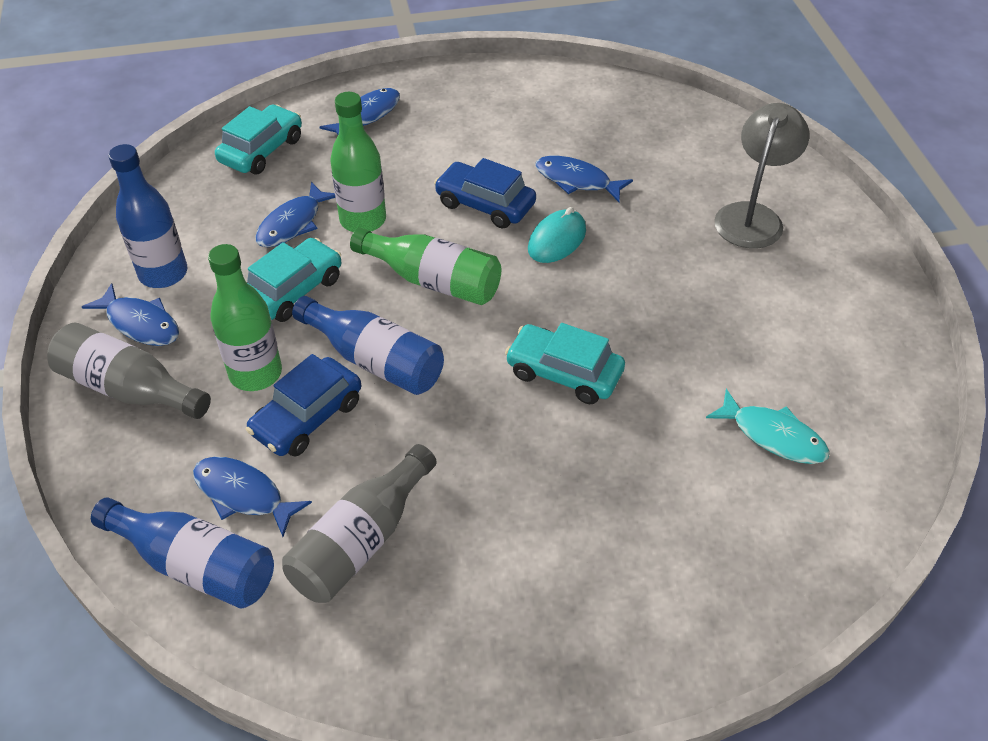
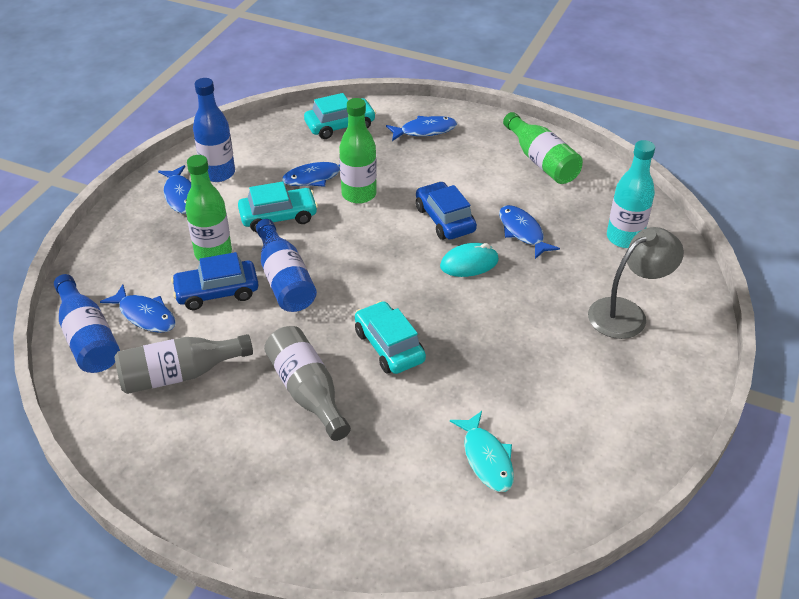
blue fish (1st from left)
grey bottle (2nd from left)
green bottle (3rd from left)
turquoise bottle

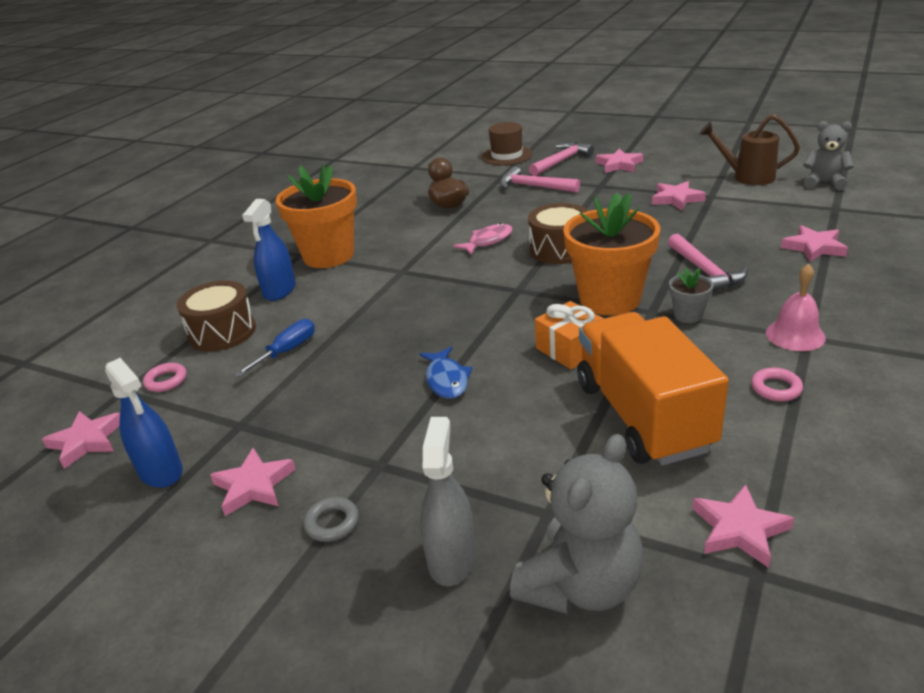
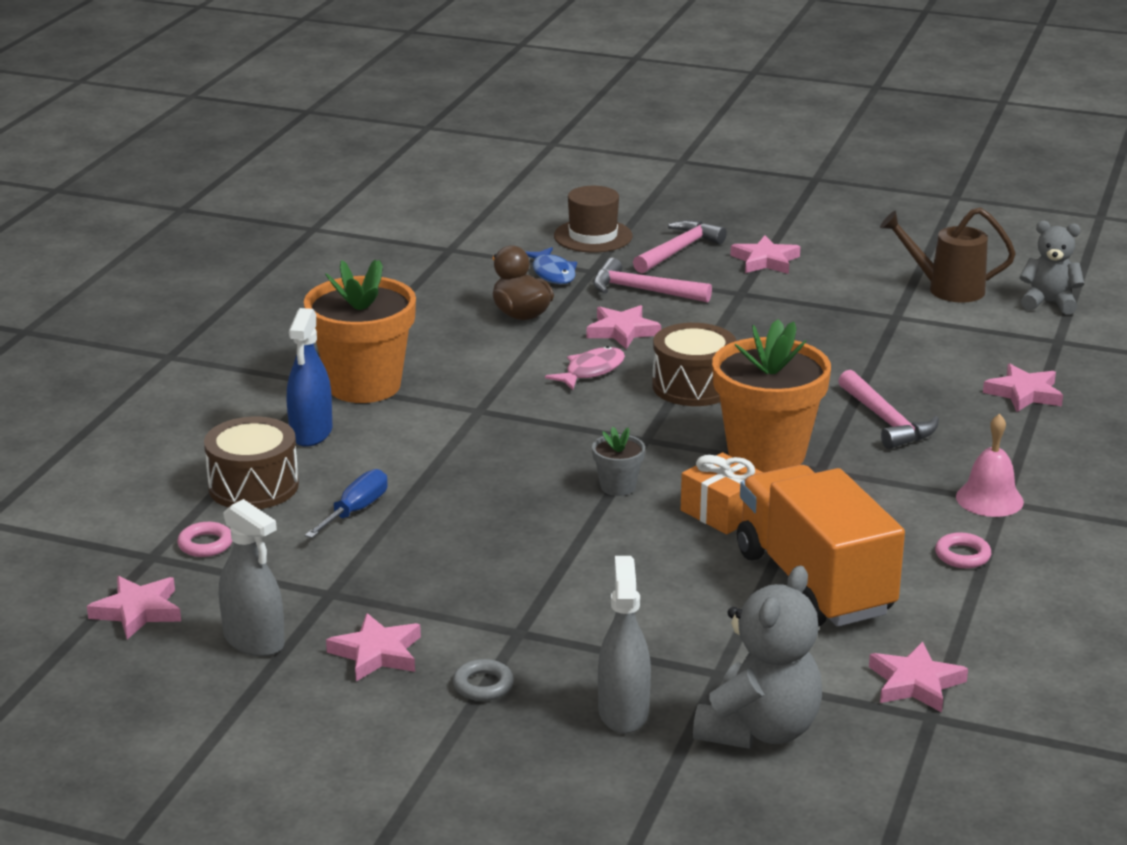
grey spray bottle (1st from left)
blue fish
pink star (3rd from left)
grey flower pot

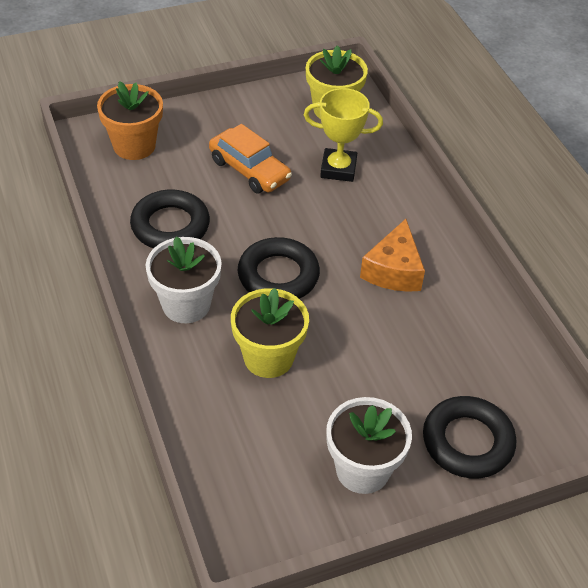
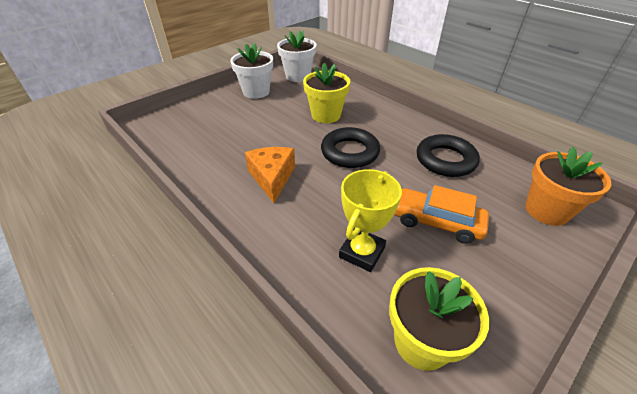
white flower pot (2nd from left)
yellow trophy
black ring (3rd from left in the first image)

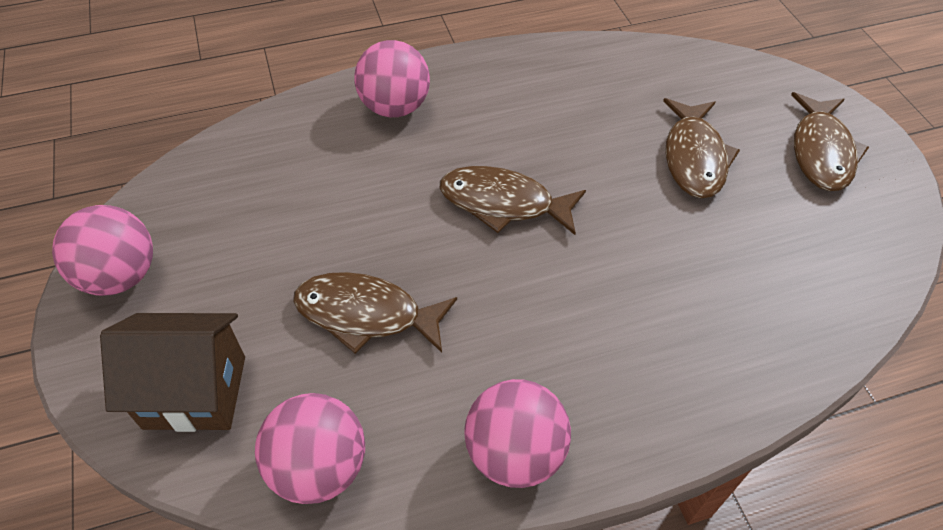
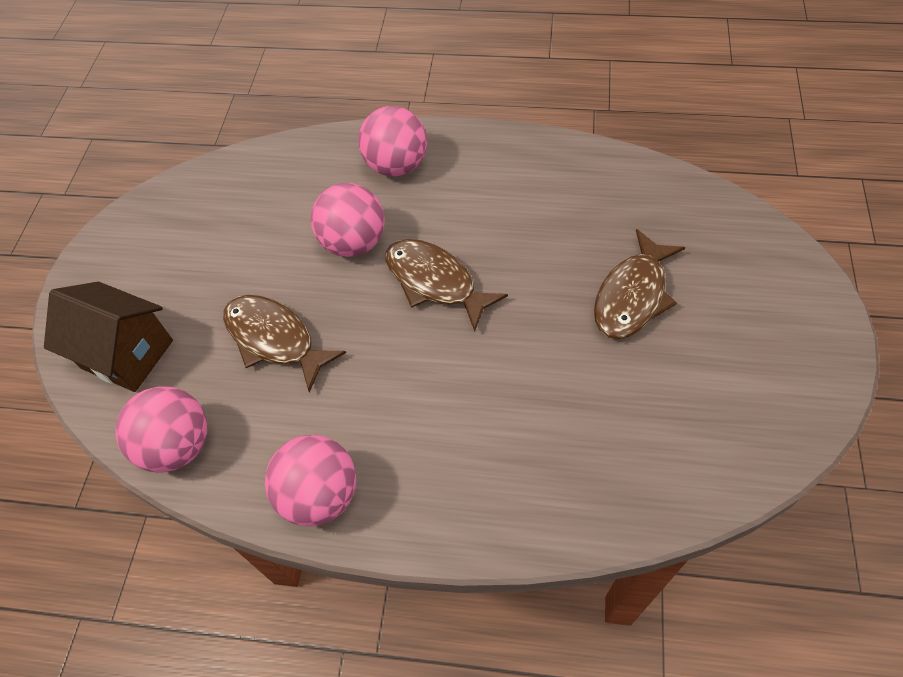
pink ball (3rd from left)
brown fish (4th from left in the first image)

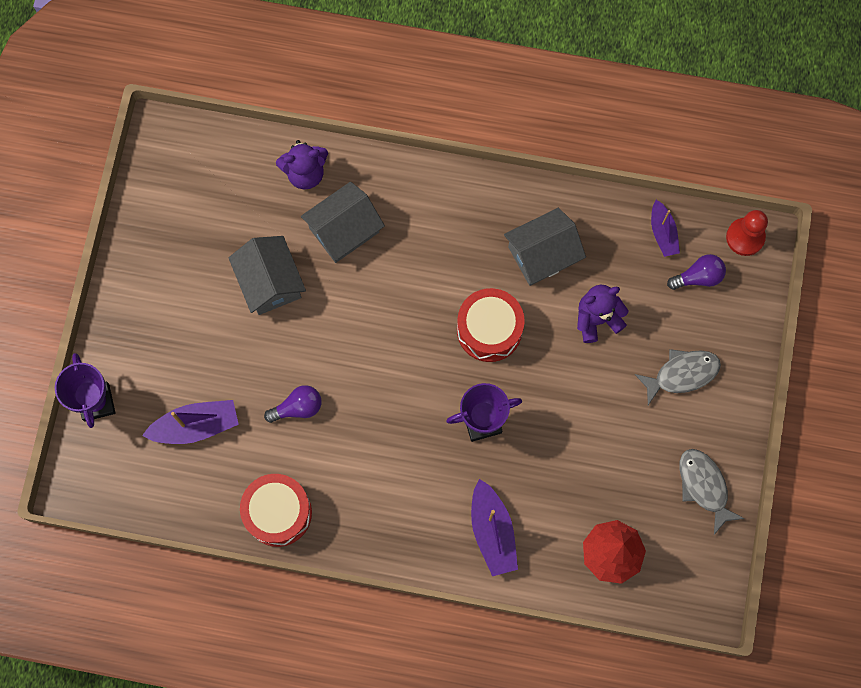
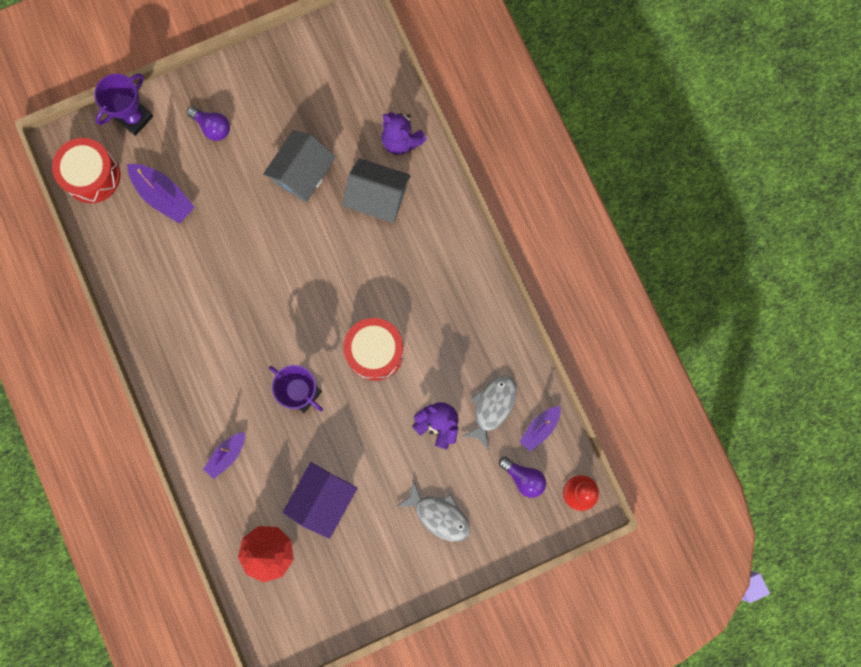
red drum (1st from left)
purple light bulb (1st from left)
purple boat (2nd from left)
purple house
grey fish (2nd from left)
grey house (3rd from left in the first image)

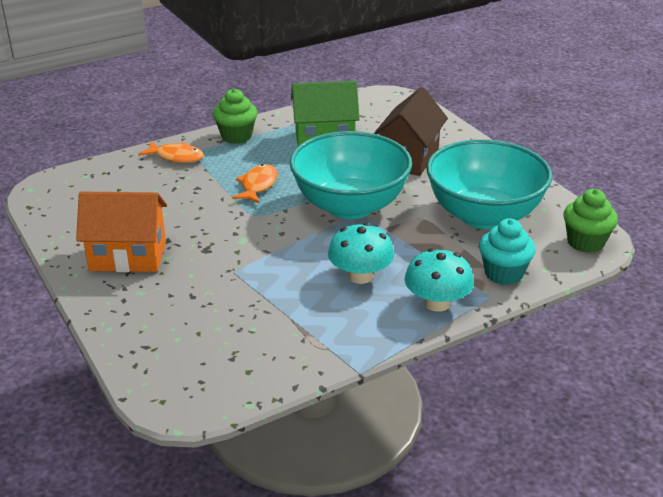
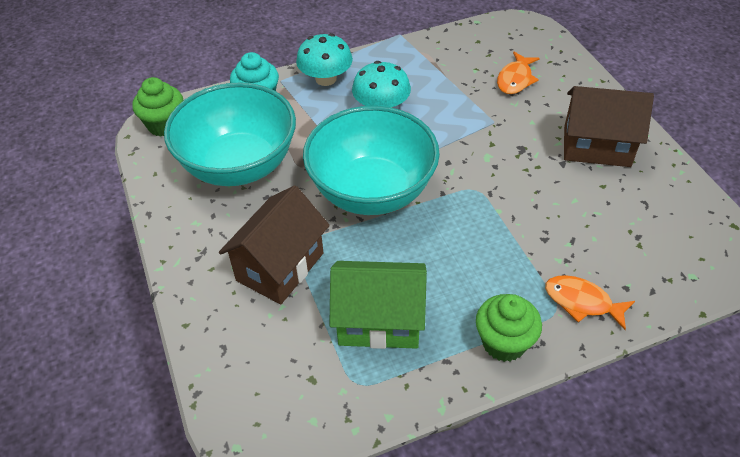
orange fish (1st from left)
brown house (2nd from left)

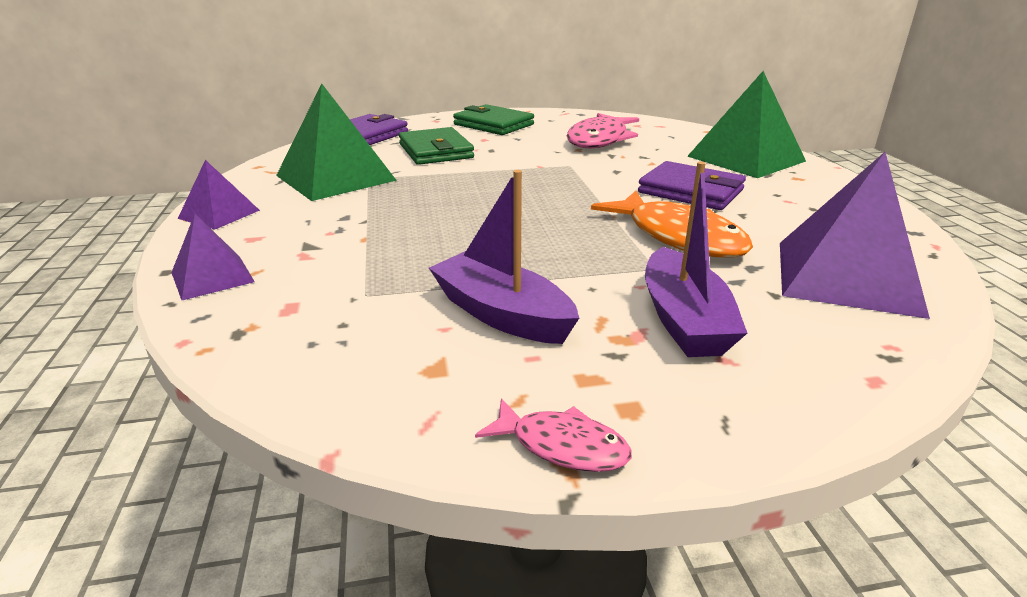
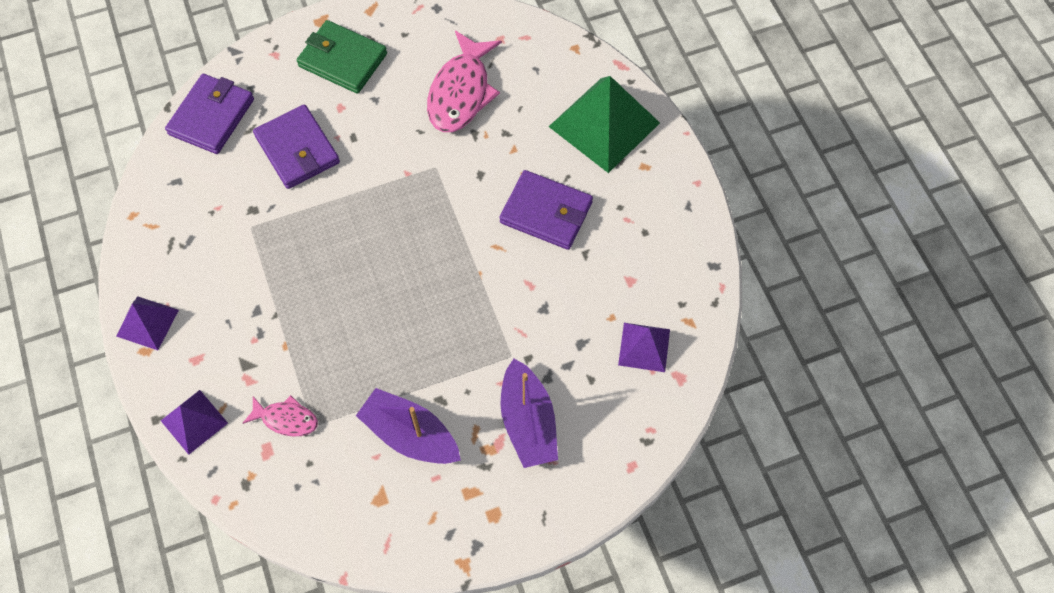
pink fish (1st from left)
purple wallet (2nd from left)
purple pyramid (3rd from left)
green pyramid (1st from left in the first image)
orange fish

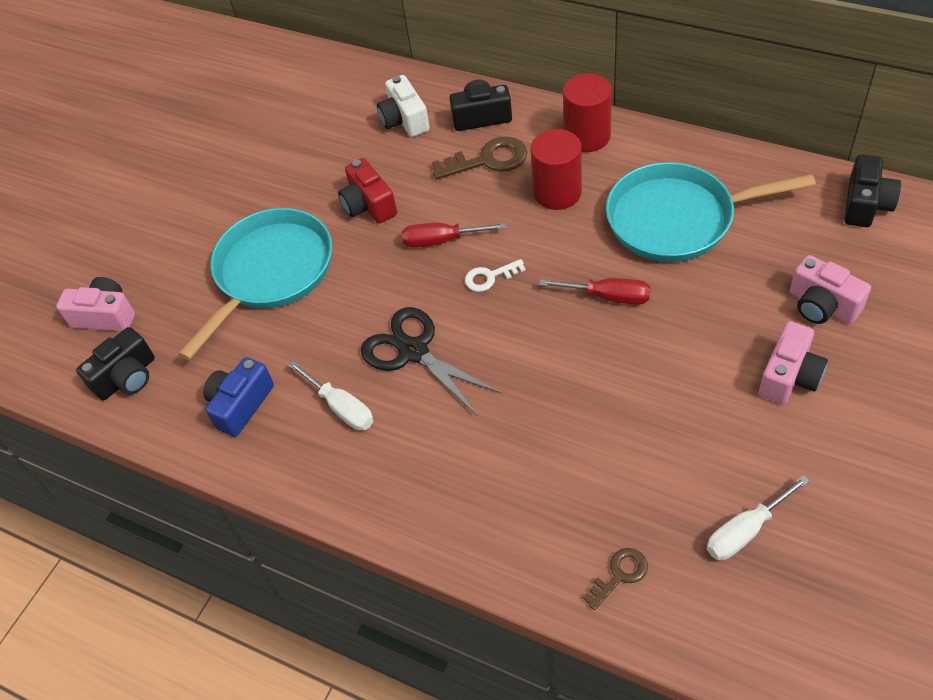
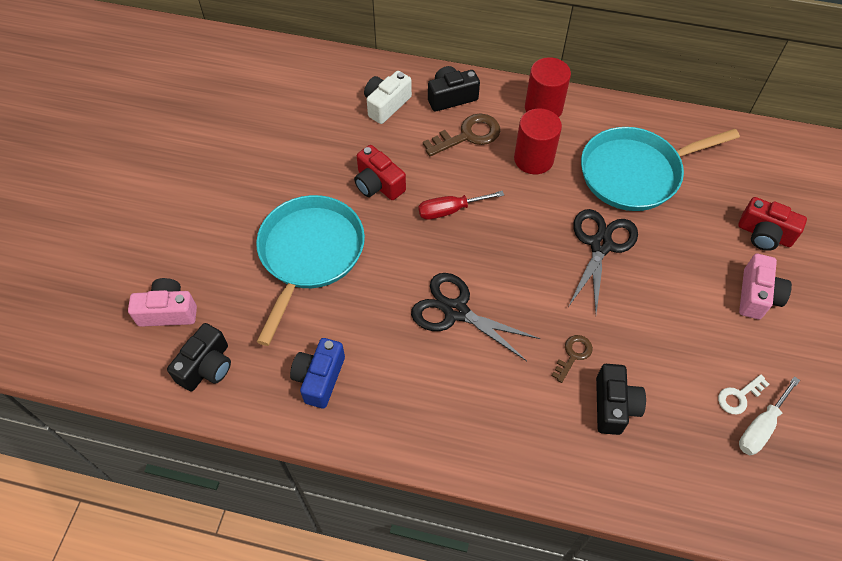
white camera
brown key (2nd from left)
black scissors (2nd from left)
black camera (3rd from left)
white key
red camera (2nd from left)
white screwdriver (1st from left in the first image)

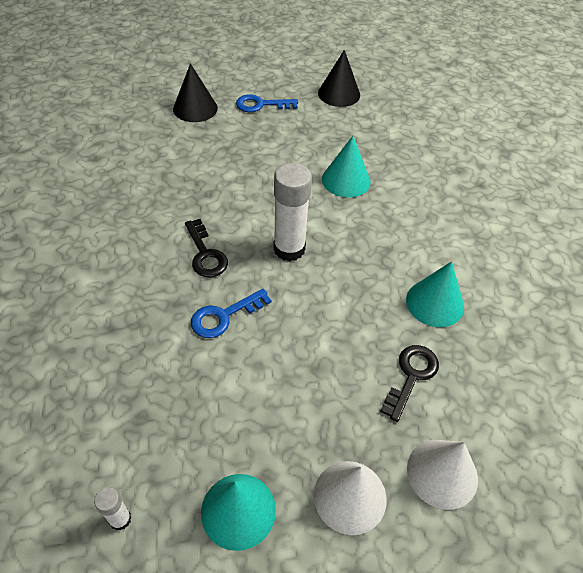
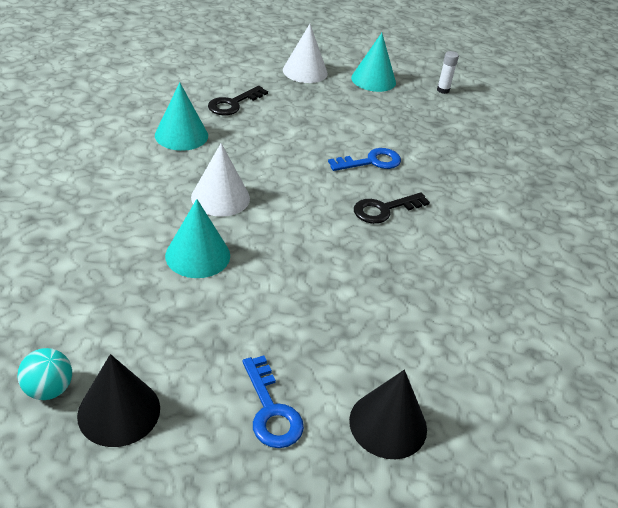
turquoise ball
white cone (1st from left)
blue key (1st from left)
black key (2nd from left)
white glue stick (2nd from left in the first image)

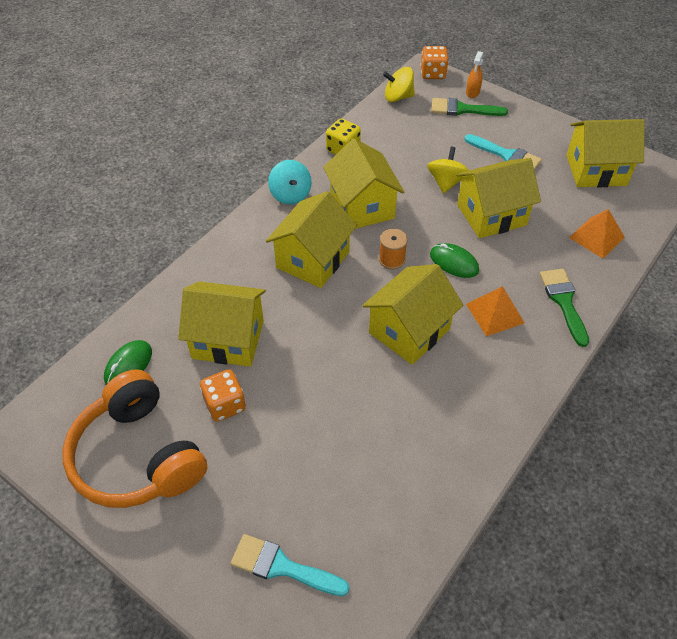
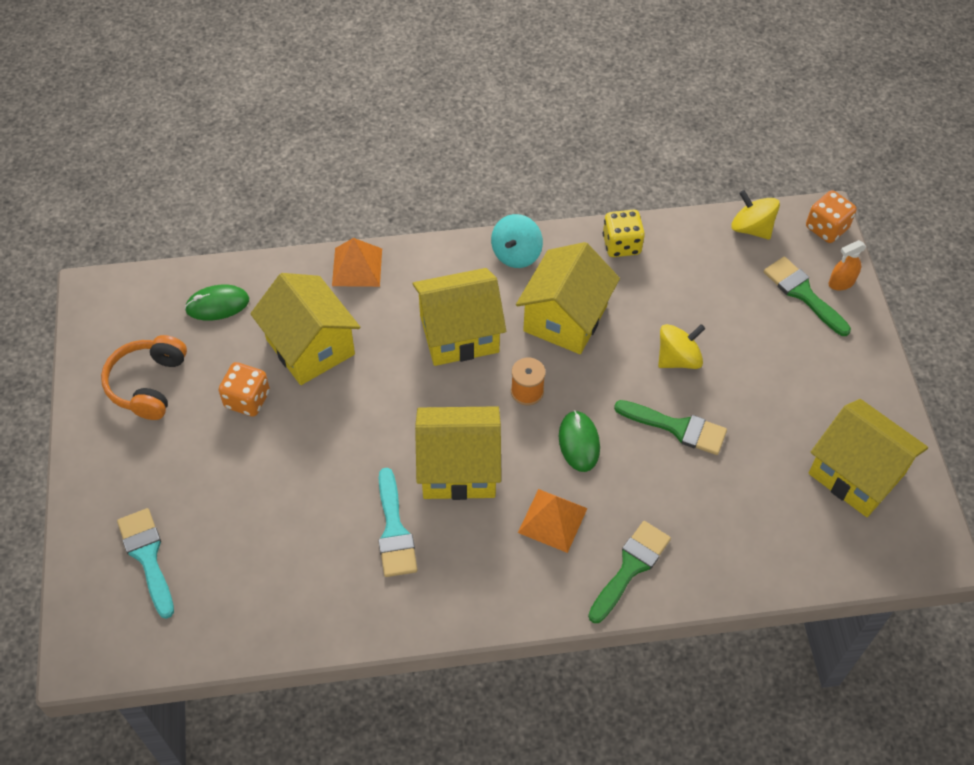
orange headphones
orange pyramid (1st from left)
turquoise brush (2nd from left)
green brush (2nd from left)

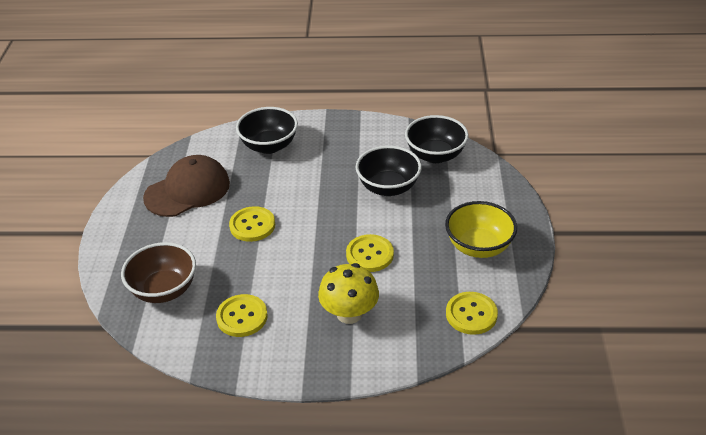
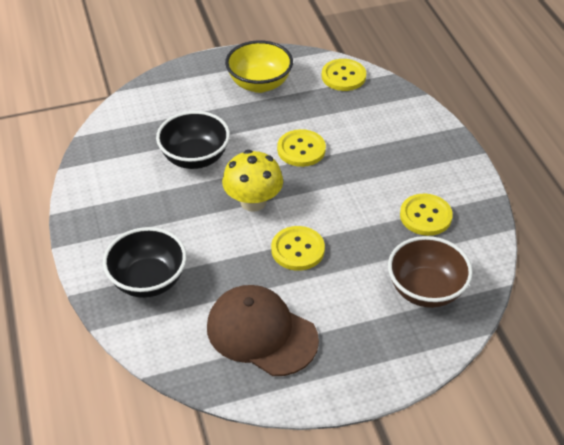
yellow mushroom
black bowl (3rd from left in the first image)

